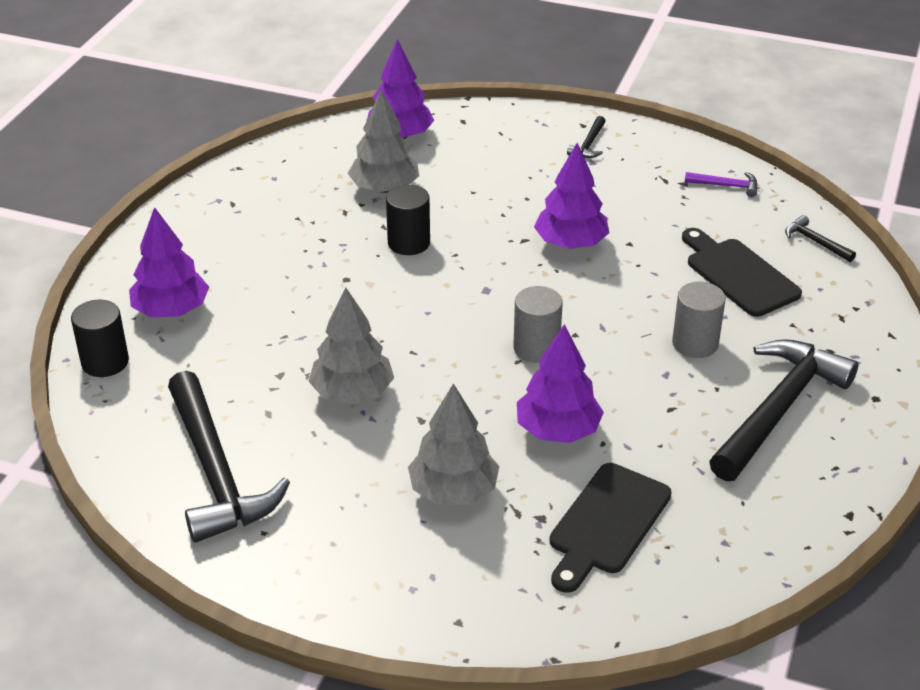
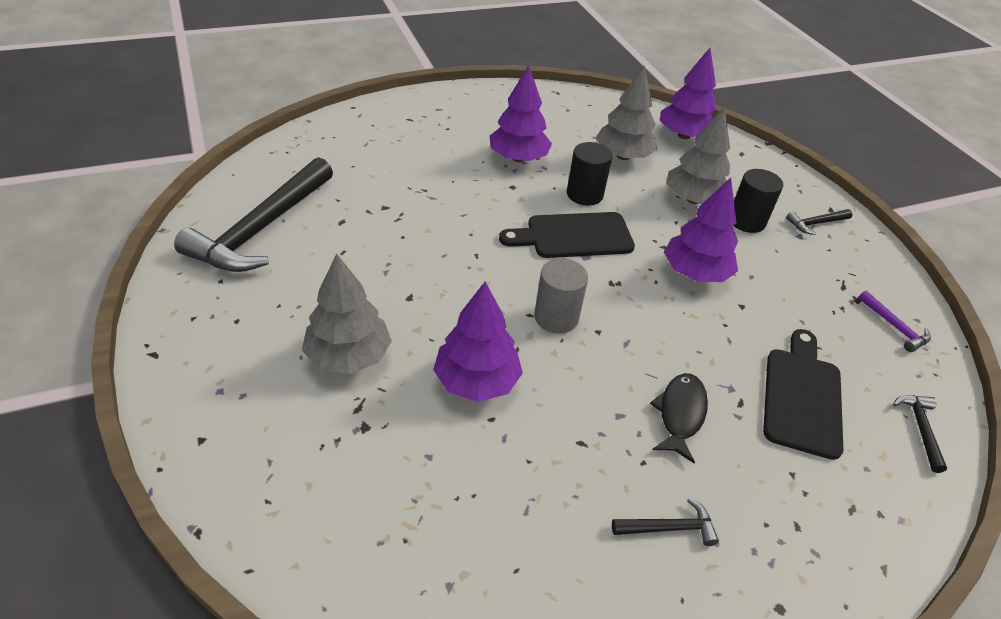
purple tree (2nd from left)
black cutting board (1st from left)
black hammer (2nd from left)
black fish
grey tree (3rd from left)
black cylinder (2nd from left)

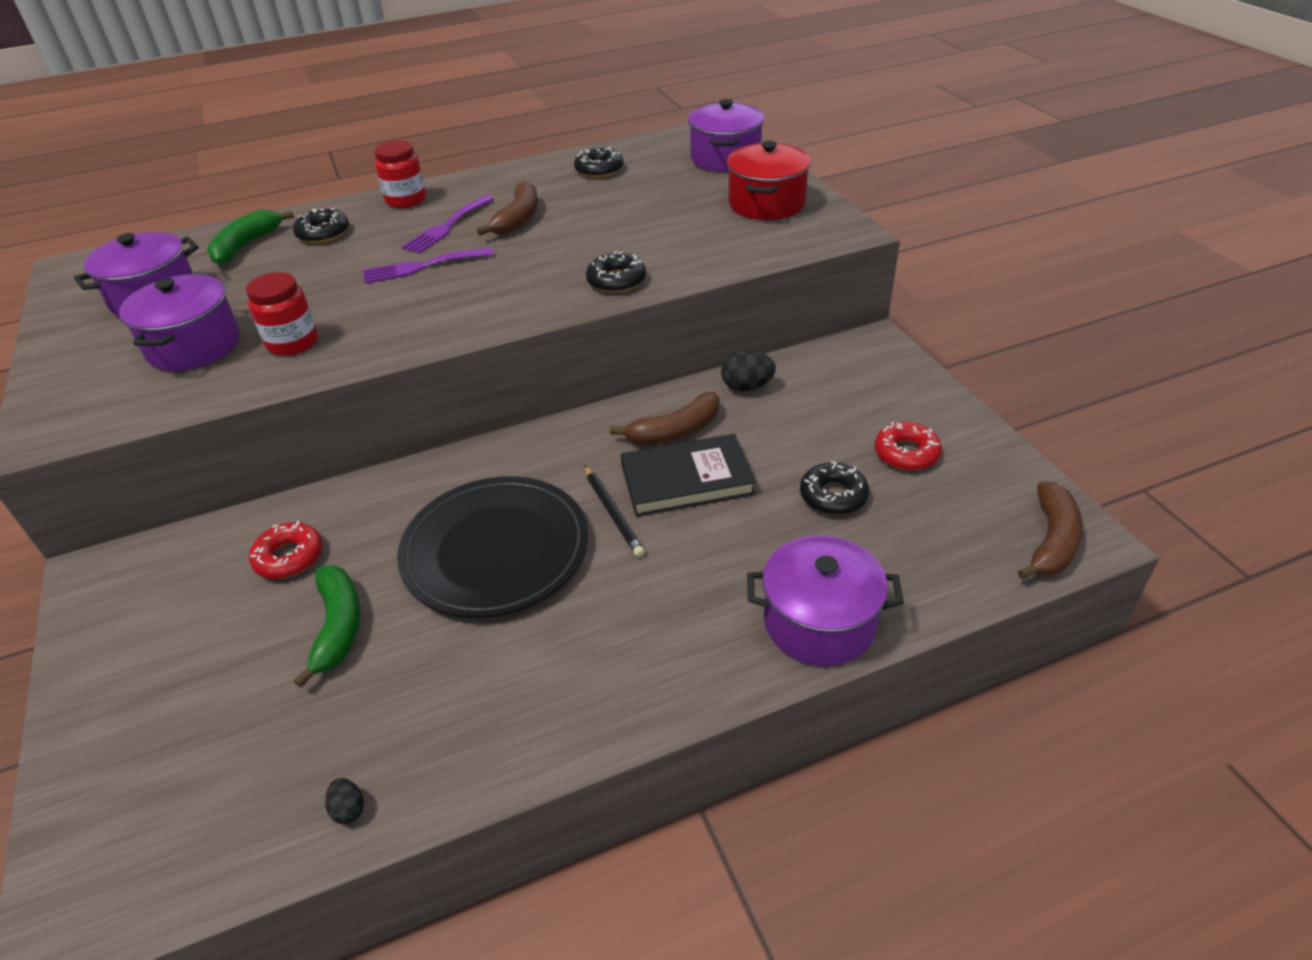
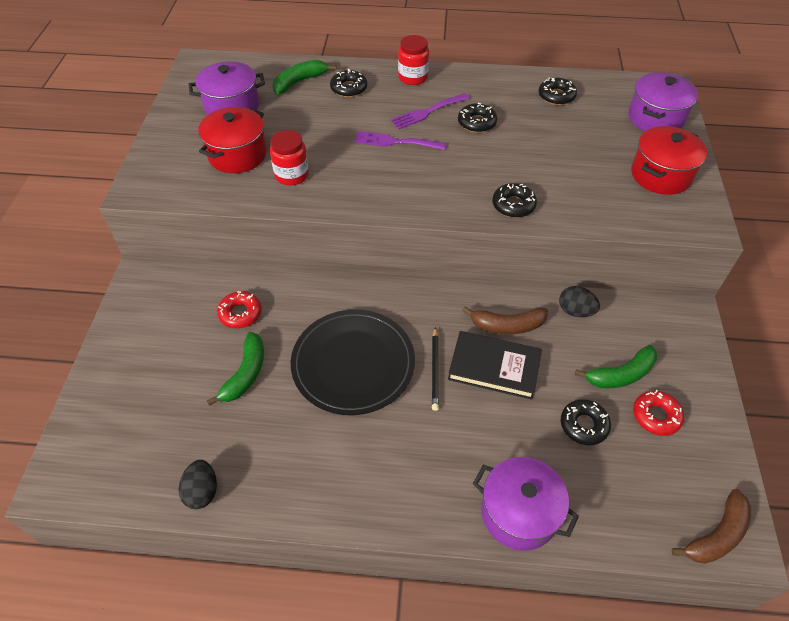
black egg (1st from left)
red pot (1st from left)
black donut (2nd from left)
green banana (3rd from left)

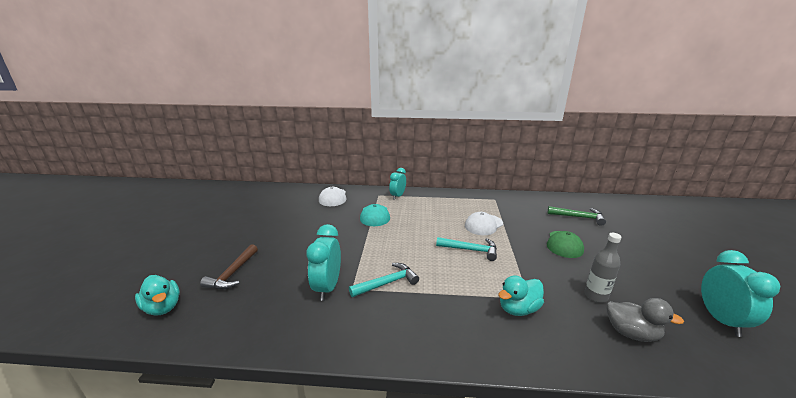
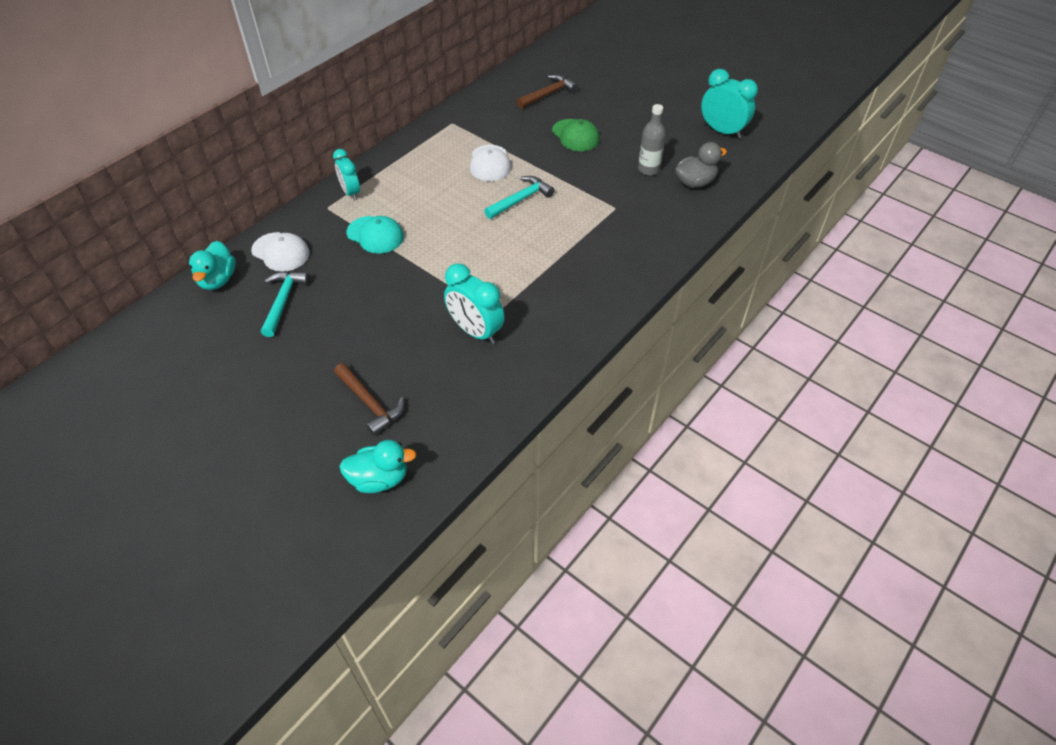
turquoise duck (1st from left)
turquoise hammer (1st from left)
brown hammer (2nd from left)

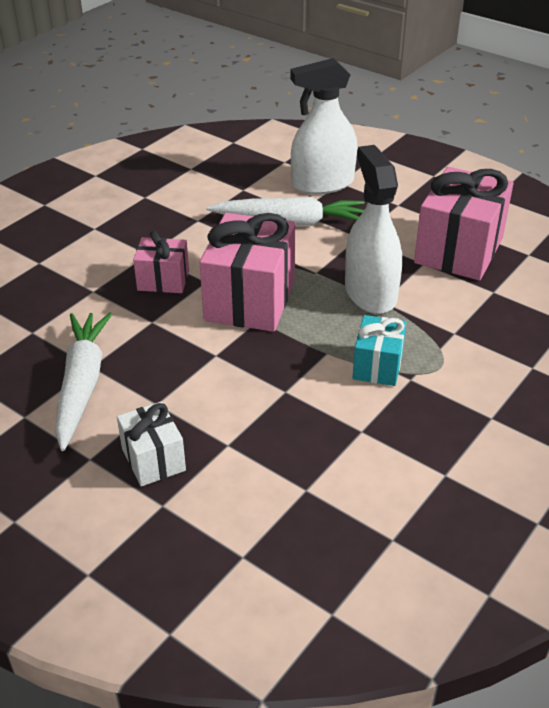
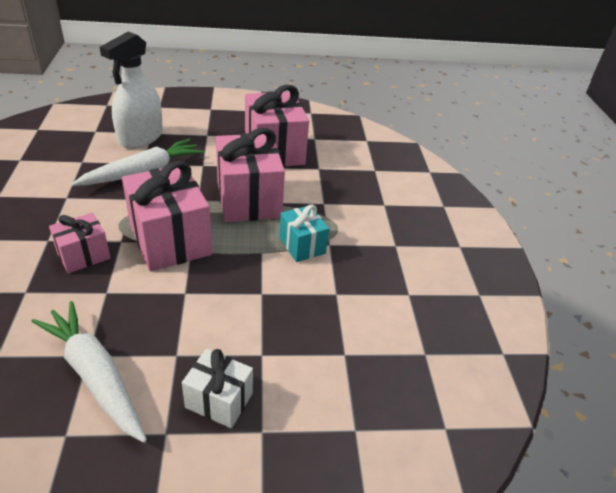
pink gift (3rd from left)

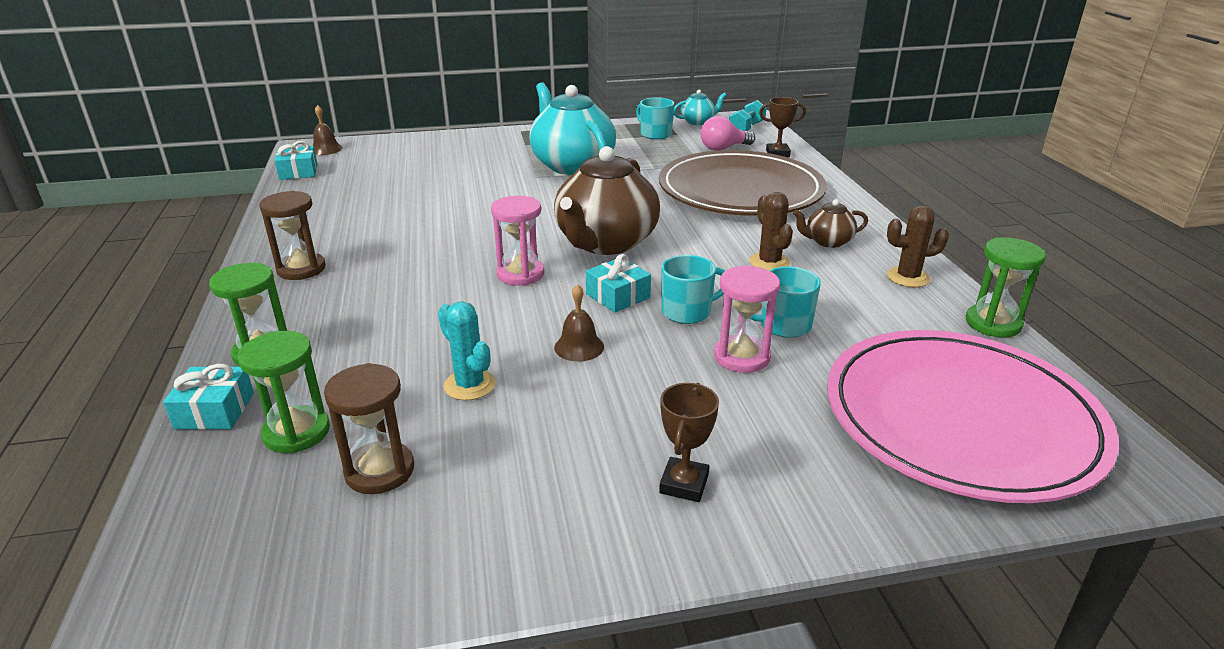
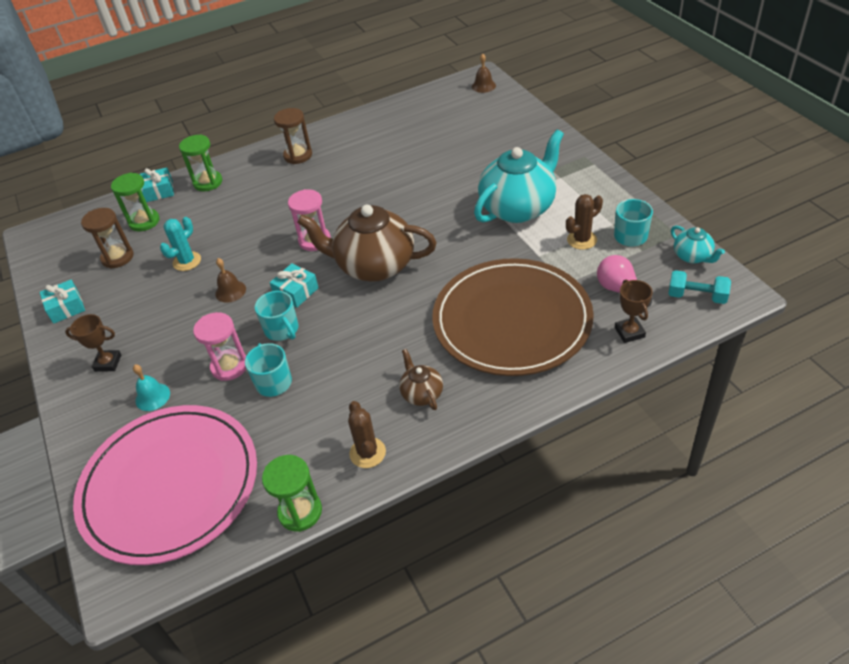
turquoise gift (1st from left)
turquoise bell
brown cactus (2nd from left)

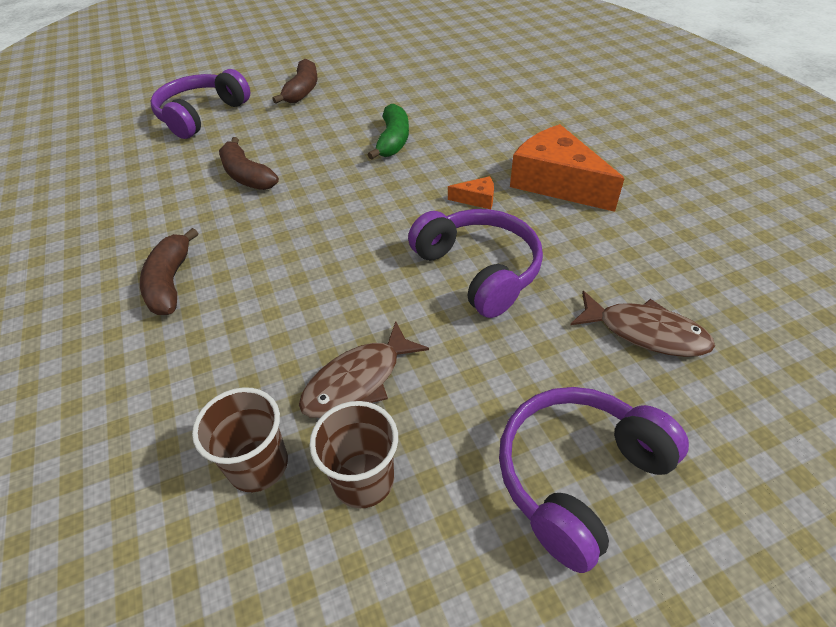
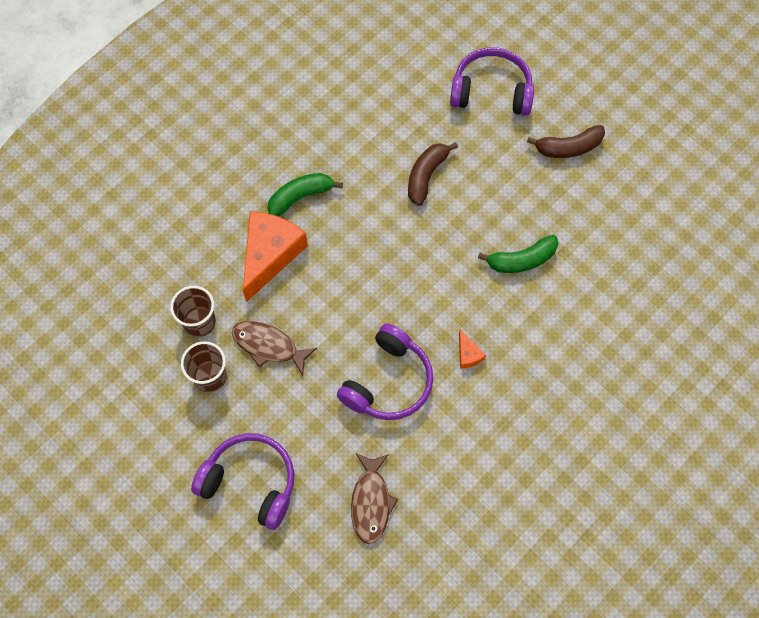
orange cheese (1st from left)
green banana (1st from left)

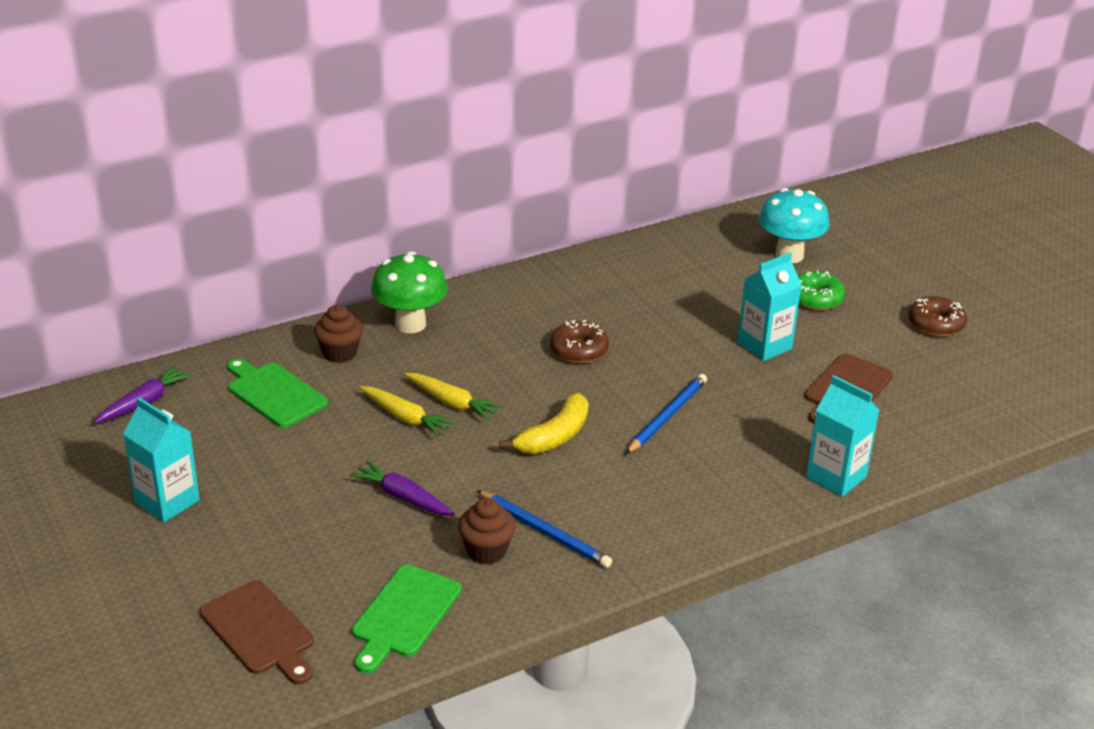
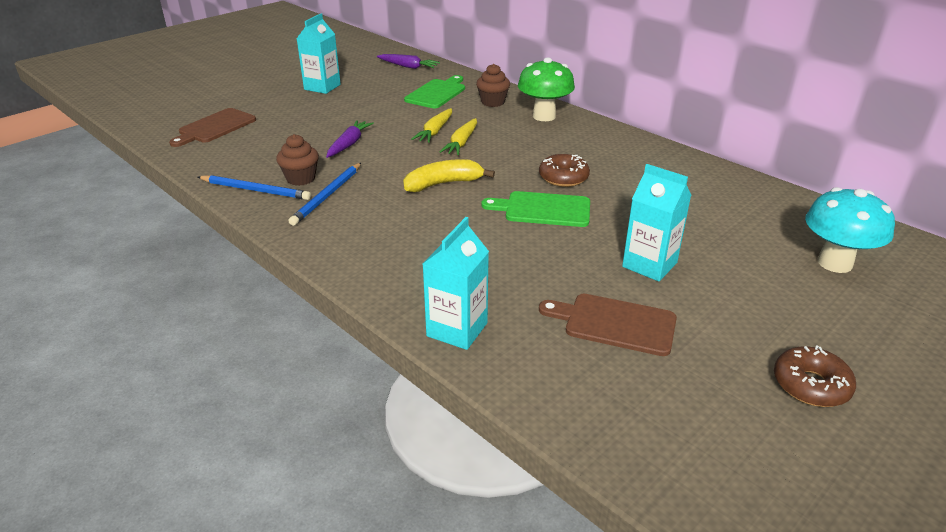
blue pencil (1st from left)
yellow banana
green cutting board (2nd from left)
green donut

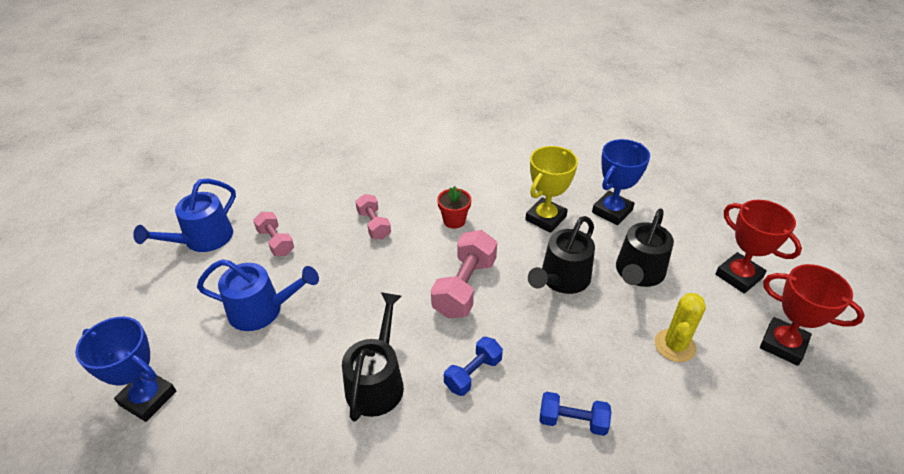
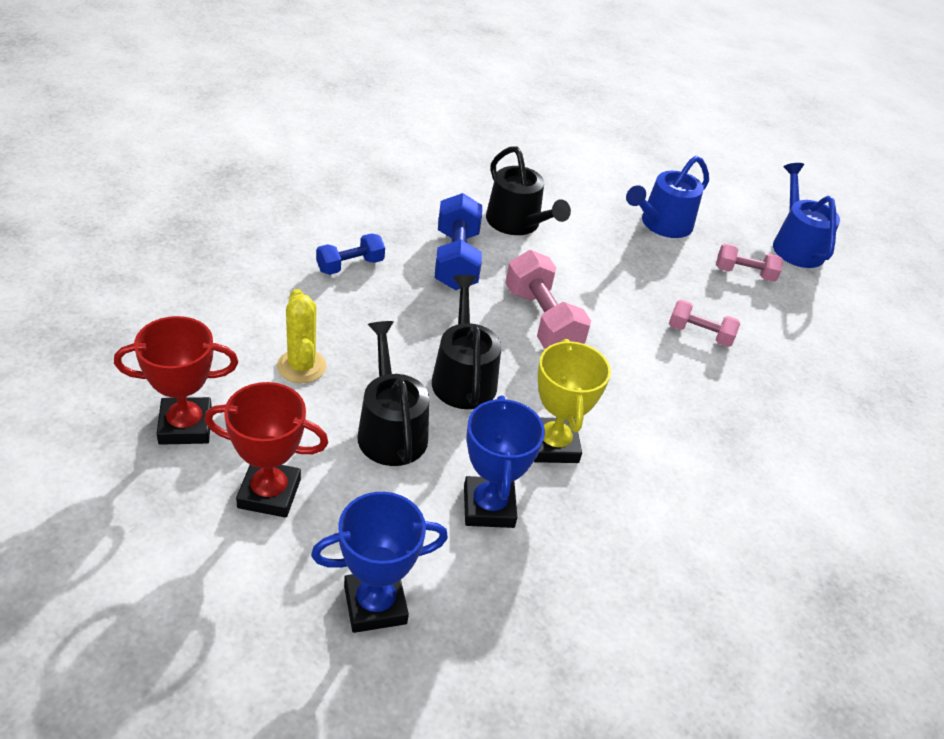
blue trophy (1st from left)
blue dumbbell (2nd from left)
red flower pot

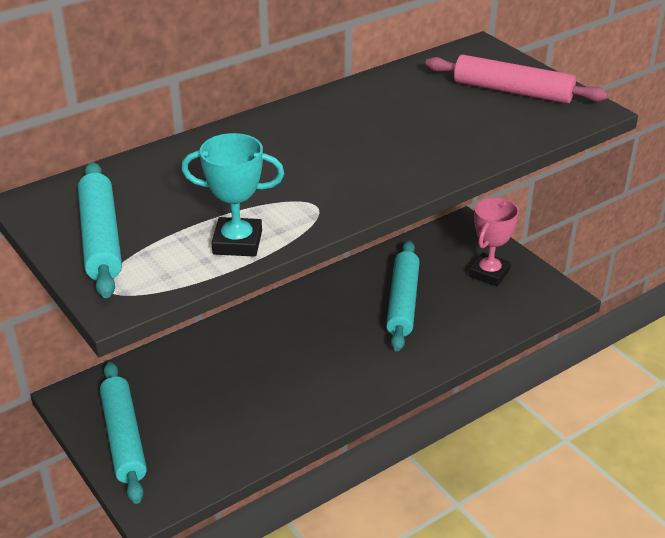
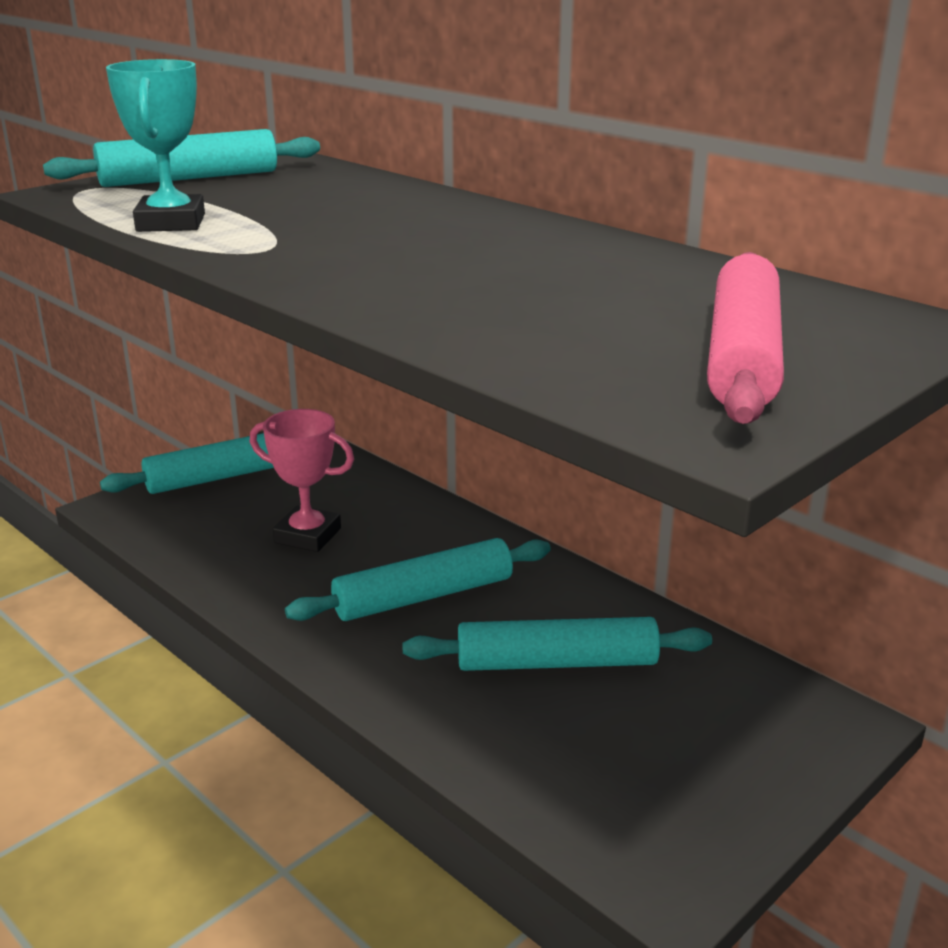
pink trophy
turquoise rolling pin (3rd from left)

